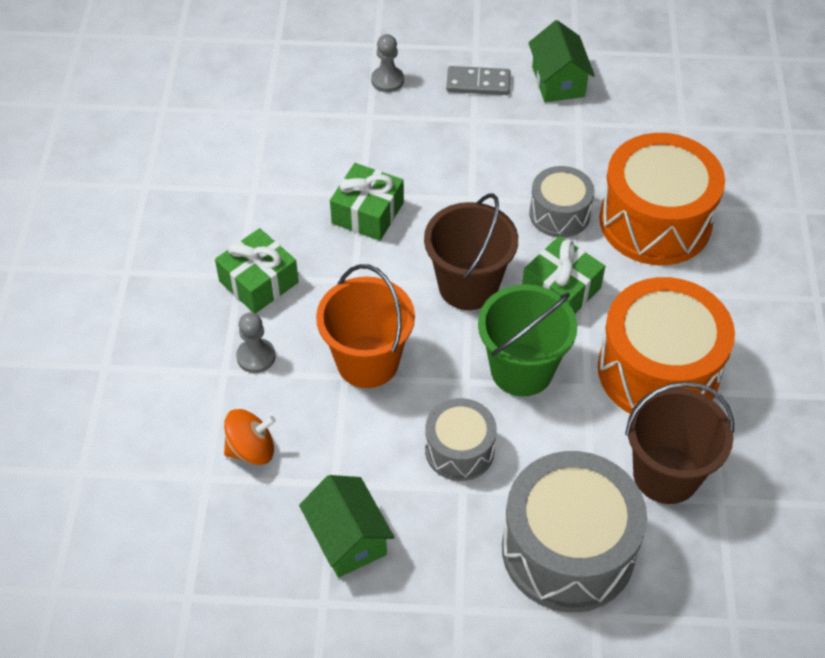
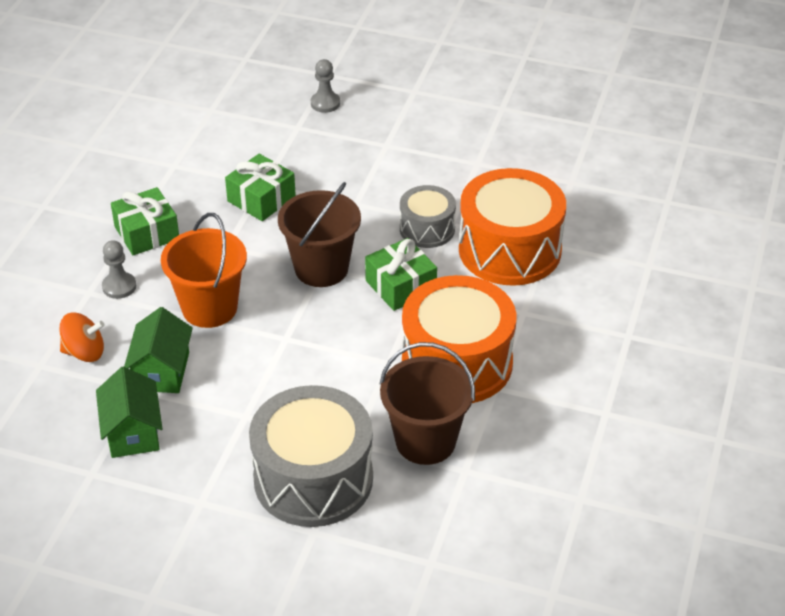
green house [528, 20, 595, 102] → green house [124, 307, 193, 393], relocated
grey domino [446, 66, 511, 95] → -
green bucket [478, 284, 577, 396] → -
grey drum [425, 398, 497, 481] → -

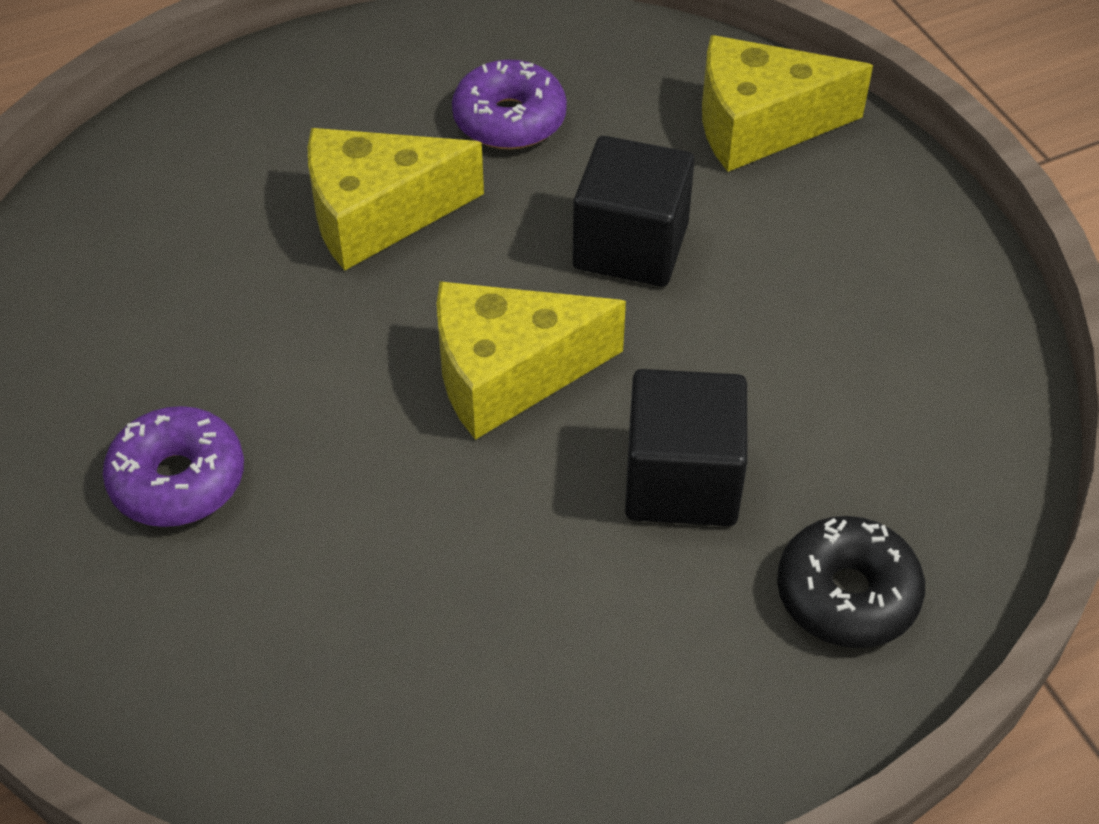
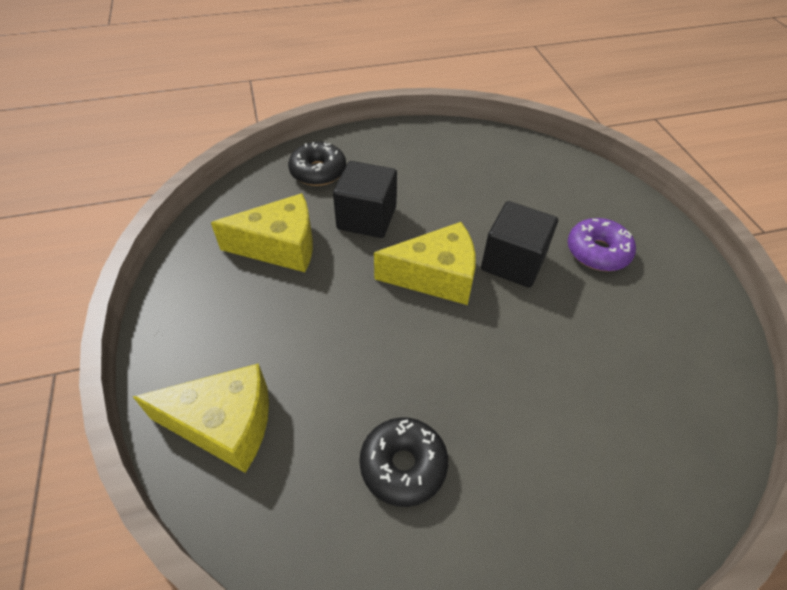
purple donut [452, 60, 567, 149] → black donut [359, 417, 448, 507]
yellow cheese [308, 128, 484, 271] → yellow cheese [211, 193, 313, 272], relocated
black cube [573, 136, 694, 287] → black cube [481, 201, 558, 288], relocated

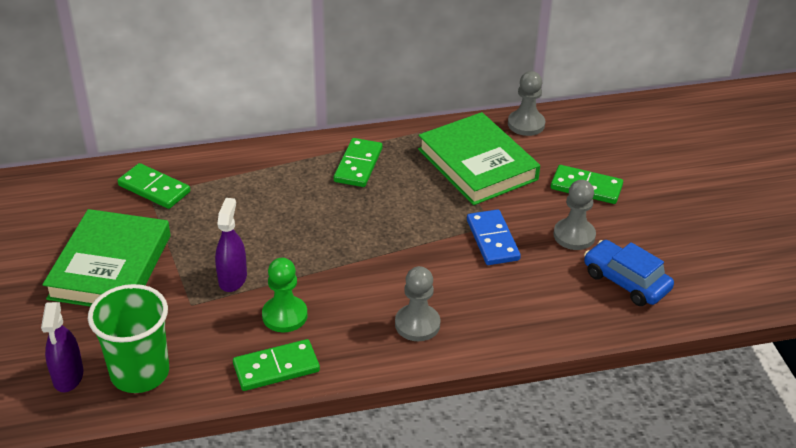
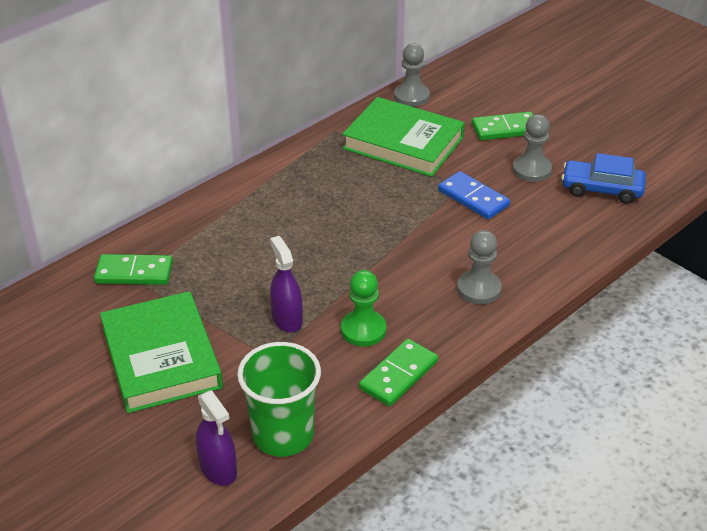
green domino [334, 138, 382, 187] → -

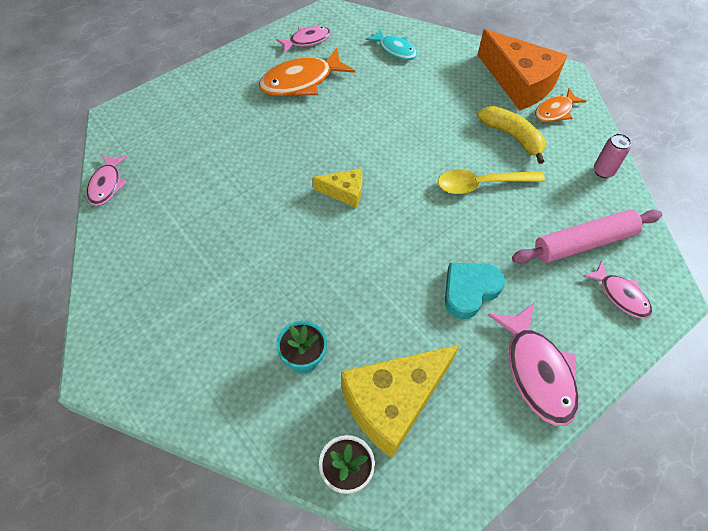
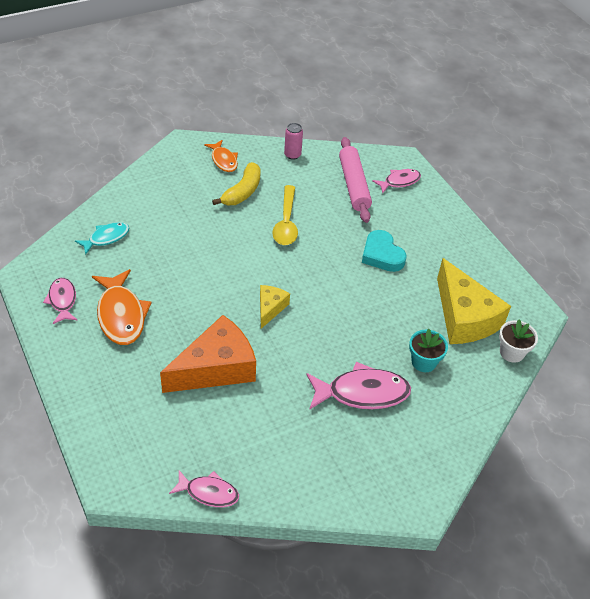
orange cheese [478, 29, 568, 111] → orange cheese [160, 315, 256, 393], relocated
yellow banana [477, 106, 545, 164] → yellow banana [212, 162, 261, 205], 150 degrees clockwise
pink fish [488, 303, 579, 426] → pink fish [306, 362, 411, 410], relocated

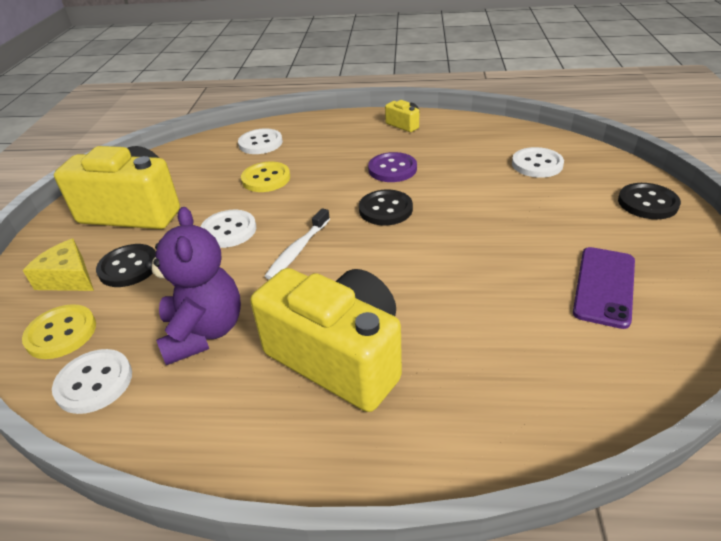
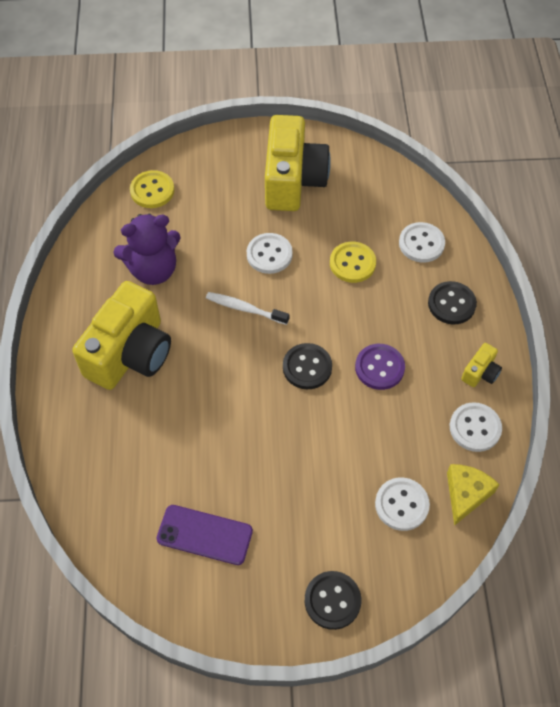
yellow cheese [23, 239, 94, 291] → yellow cheese [447, 464, 500, 526], relocated
black button [96, 244, 156, 287] → black button [428, 281, 477, 324], relocated
white button [52, 349, 132, 414] → white button [450, 402, 502, 452], relocated

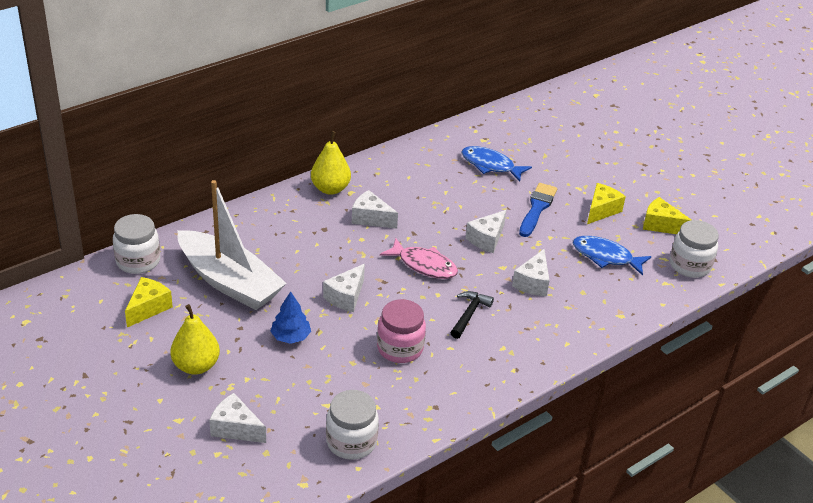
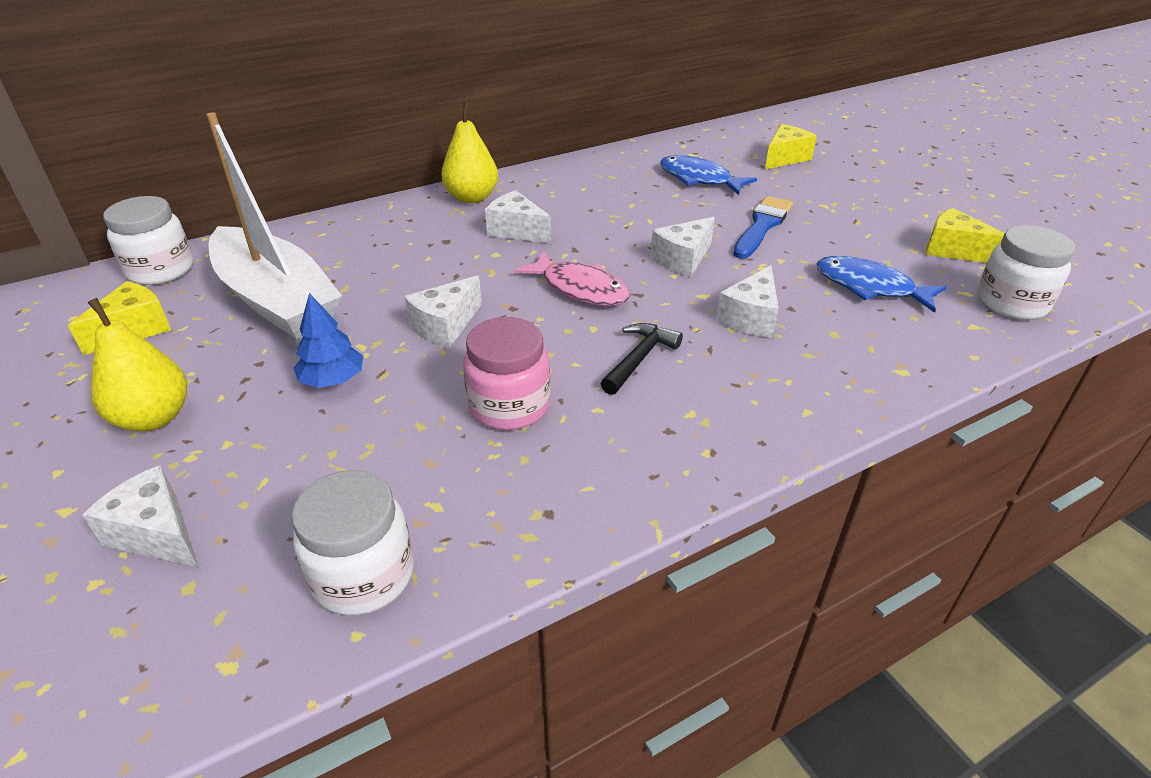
yellow cheese [587, 183, 626, 224] → yellow cheese [765, 124, 817, 169], relocated

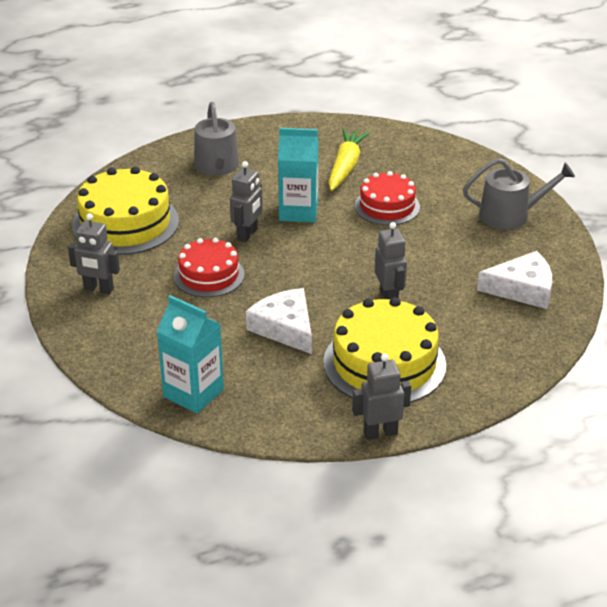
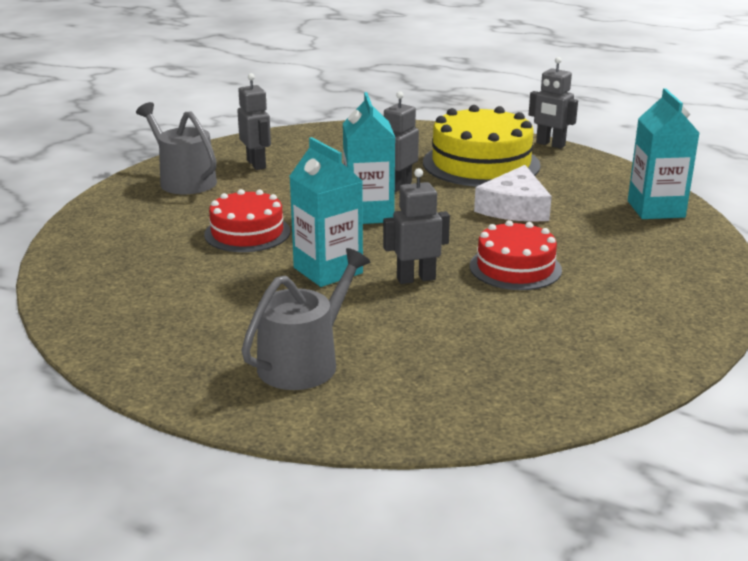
yellow carrot [328, 129, 370, 191] → -
yellow cake [72, 167, 179, 255] → -
grey robot [68, 214, 120, 294] → grey robot [237, 73, 271, 170], relocated
white cheese [477, 251, 552, 309] → -
- → turquoise carton [343, 92, 395, 224]

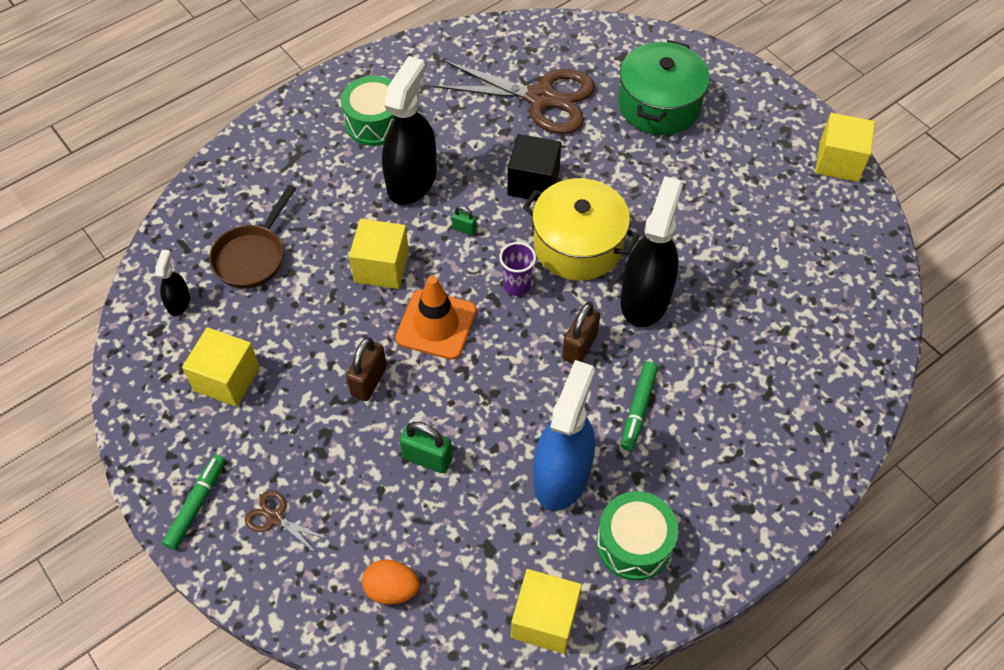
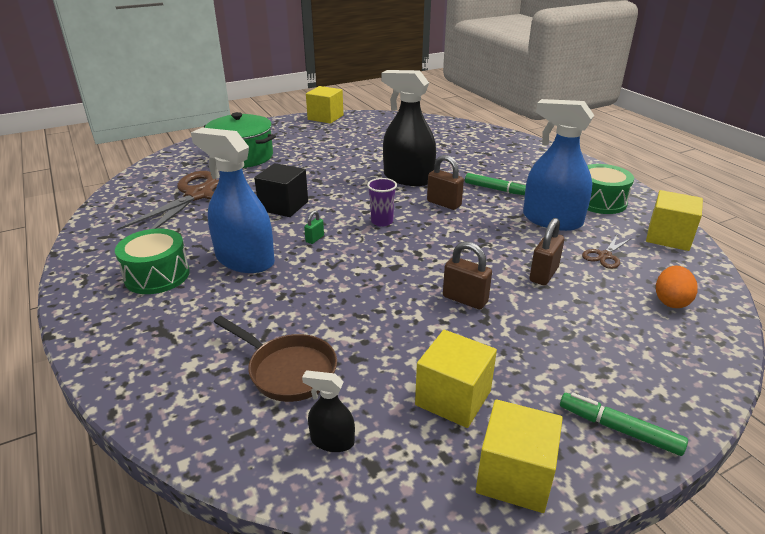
black spray bottle [382, 56, 437, 205] → blue spray bottle [191, 128, 275, 273]
yellow pot [523, 178, 640, 281] → -
yellow cube [349, 219, 409, 289] → yellow cube [476, 399, 563, 513], relocated
orange traffic cone [396, 276, 477, 360] → -
green padlock [399, 422, 453, 473] → brown padlock [529, 218, 564, 285]
brown scissors [245, 490, 328, 554] → brown scissors [582, 235, 630, 269], relocated

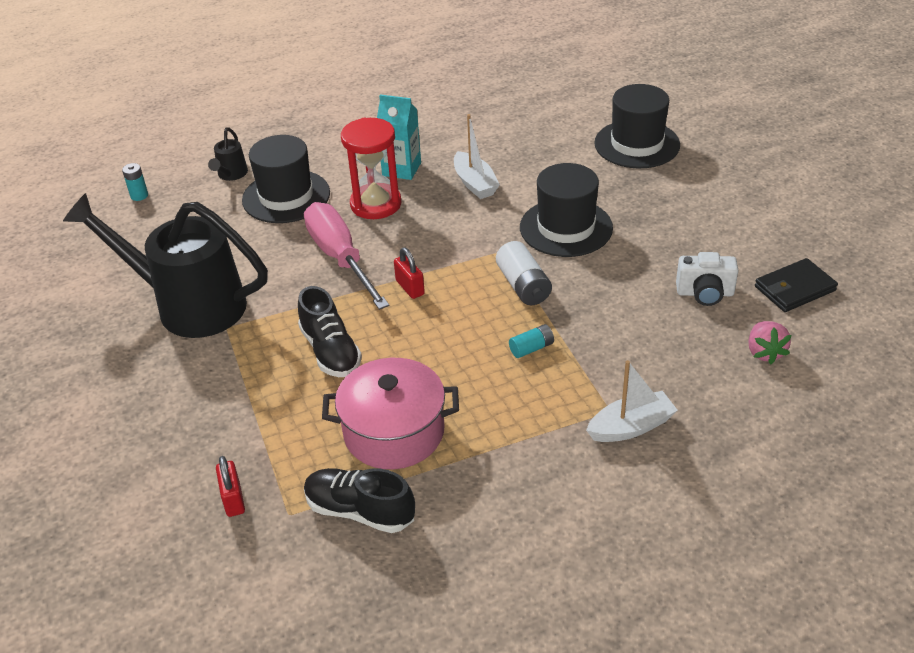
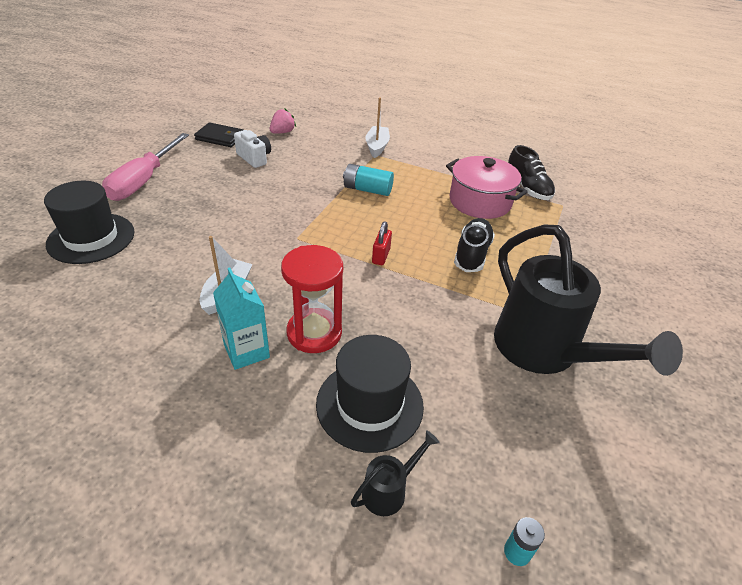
black hat [520, 163, 613, 257] → -
pink screwdriver [304, 202, 389, 310] → pink screwdriver [102, 133, 189, 201], relocated
white battery [496, 241, 552, 305] → -
turquoise battery [509, 324, 554, 358] → turquoise battery [343, 164, 394, 196], x1.68
white boat [586, 360, 678, 442] → white boat [366, 97, 390, 158], 75 degrees clockwise
red padlock [216, 456, 245, 517] → -

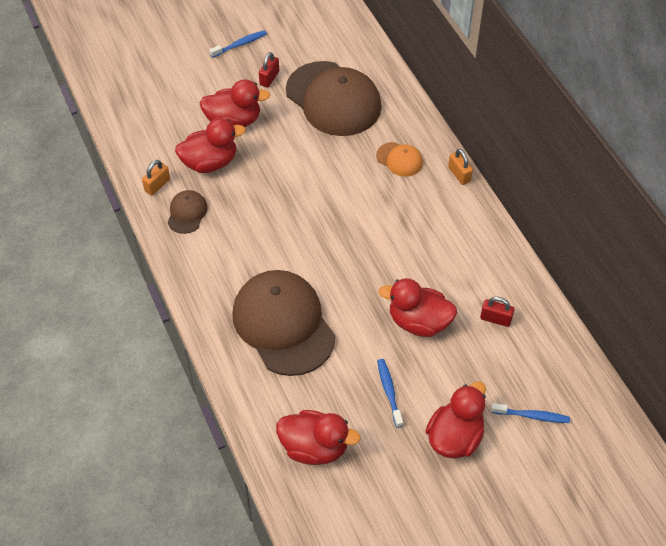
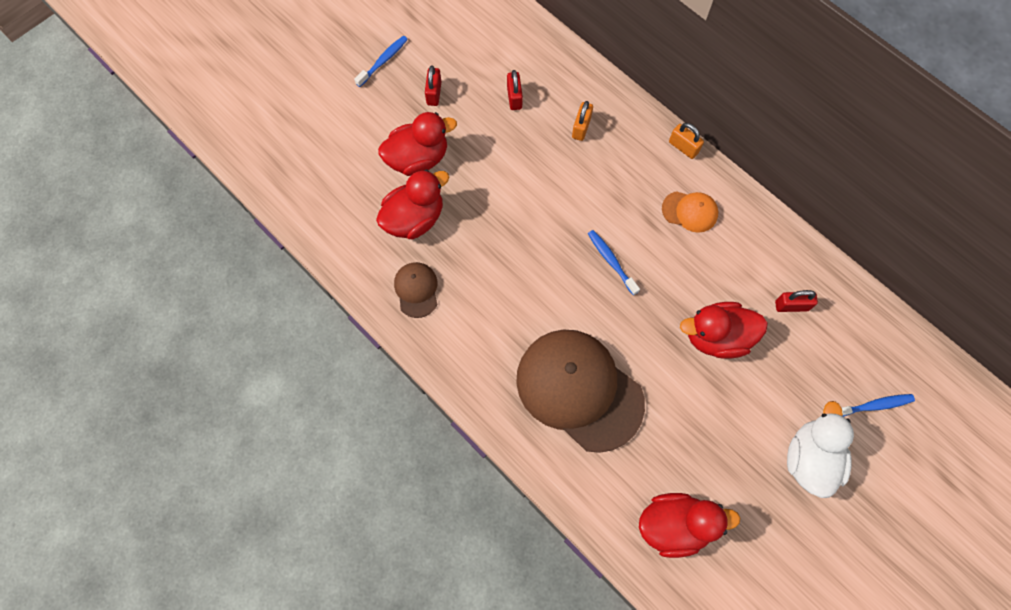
brown cap [286, 61, 382, 136] → red padlock [507, 70, 523, 110]
orange cap [376, 142, 423, 177] → orange cap [662, 191, 718, 233], relocated
orange padlock [142, 160, 170, 195] → orange padlock [572, 101, 593, 141], relocated
blue toothbrush [377, 359, 403, 428] → blue toothbrush [588, 230, 640, 295], relocated
red duck [426, 381, 486, 459] → white duck [787, 401, 854, 498]

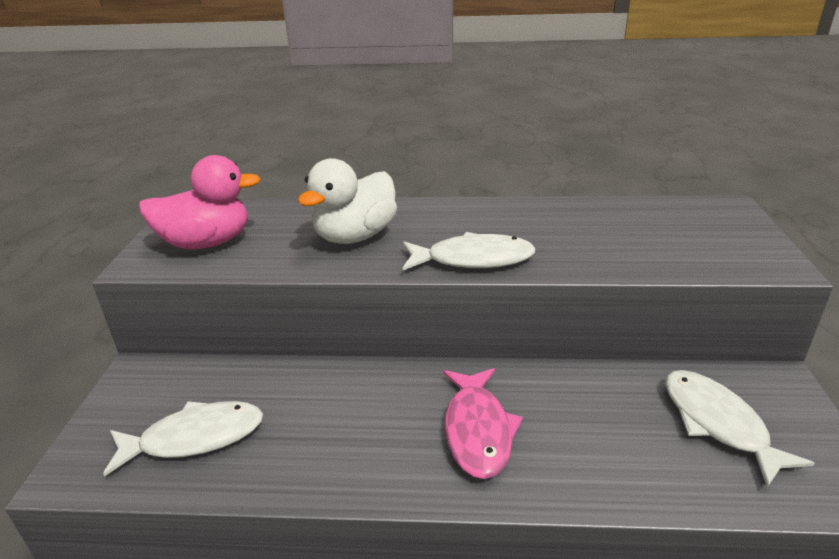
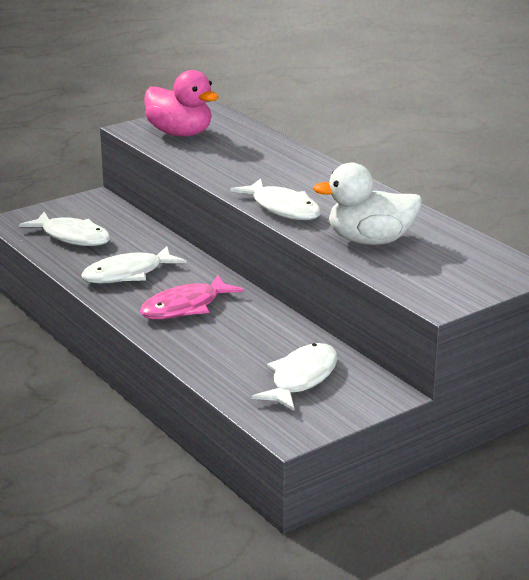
white duck [298, 158, 397, 244] → white duck [312, 163, 422, 245], relocated
- → white fish [81, 246, 187, 283]

